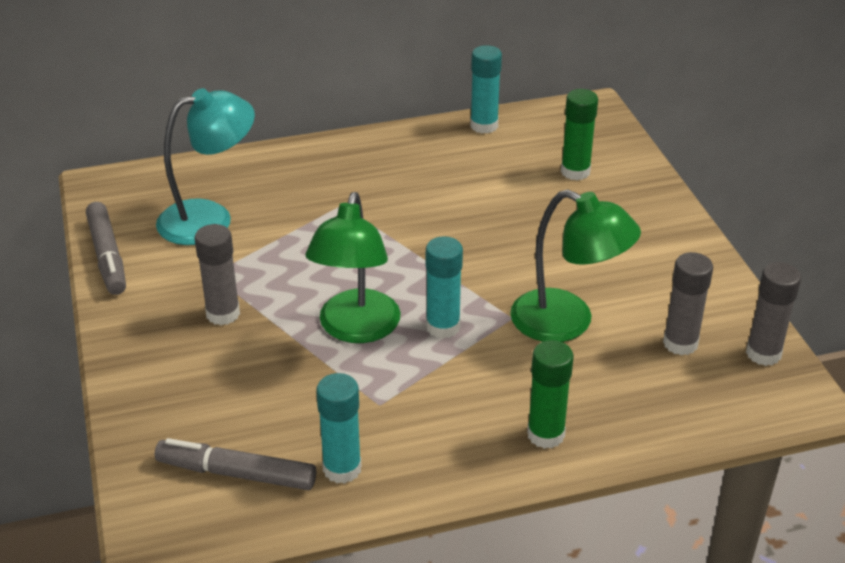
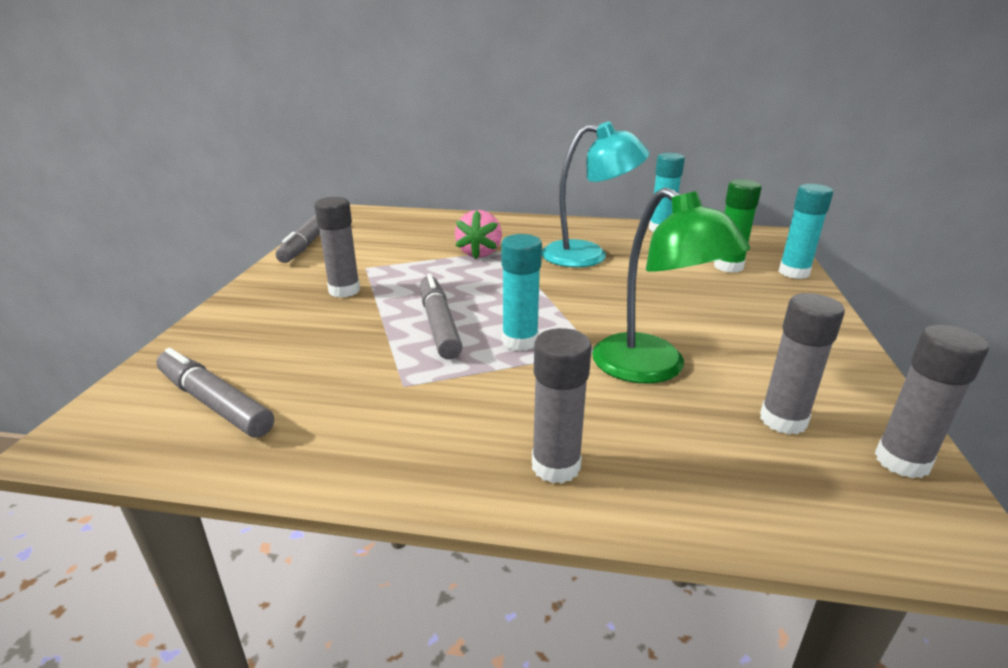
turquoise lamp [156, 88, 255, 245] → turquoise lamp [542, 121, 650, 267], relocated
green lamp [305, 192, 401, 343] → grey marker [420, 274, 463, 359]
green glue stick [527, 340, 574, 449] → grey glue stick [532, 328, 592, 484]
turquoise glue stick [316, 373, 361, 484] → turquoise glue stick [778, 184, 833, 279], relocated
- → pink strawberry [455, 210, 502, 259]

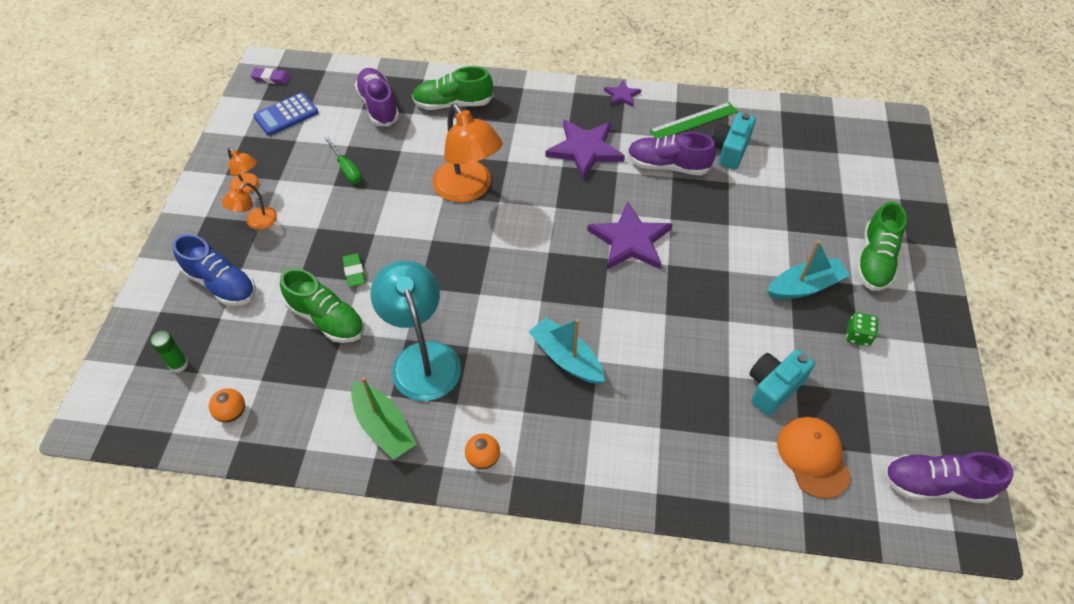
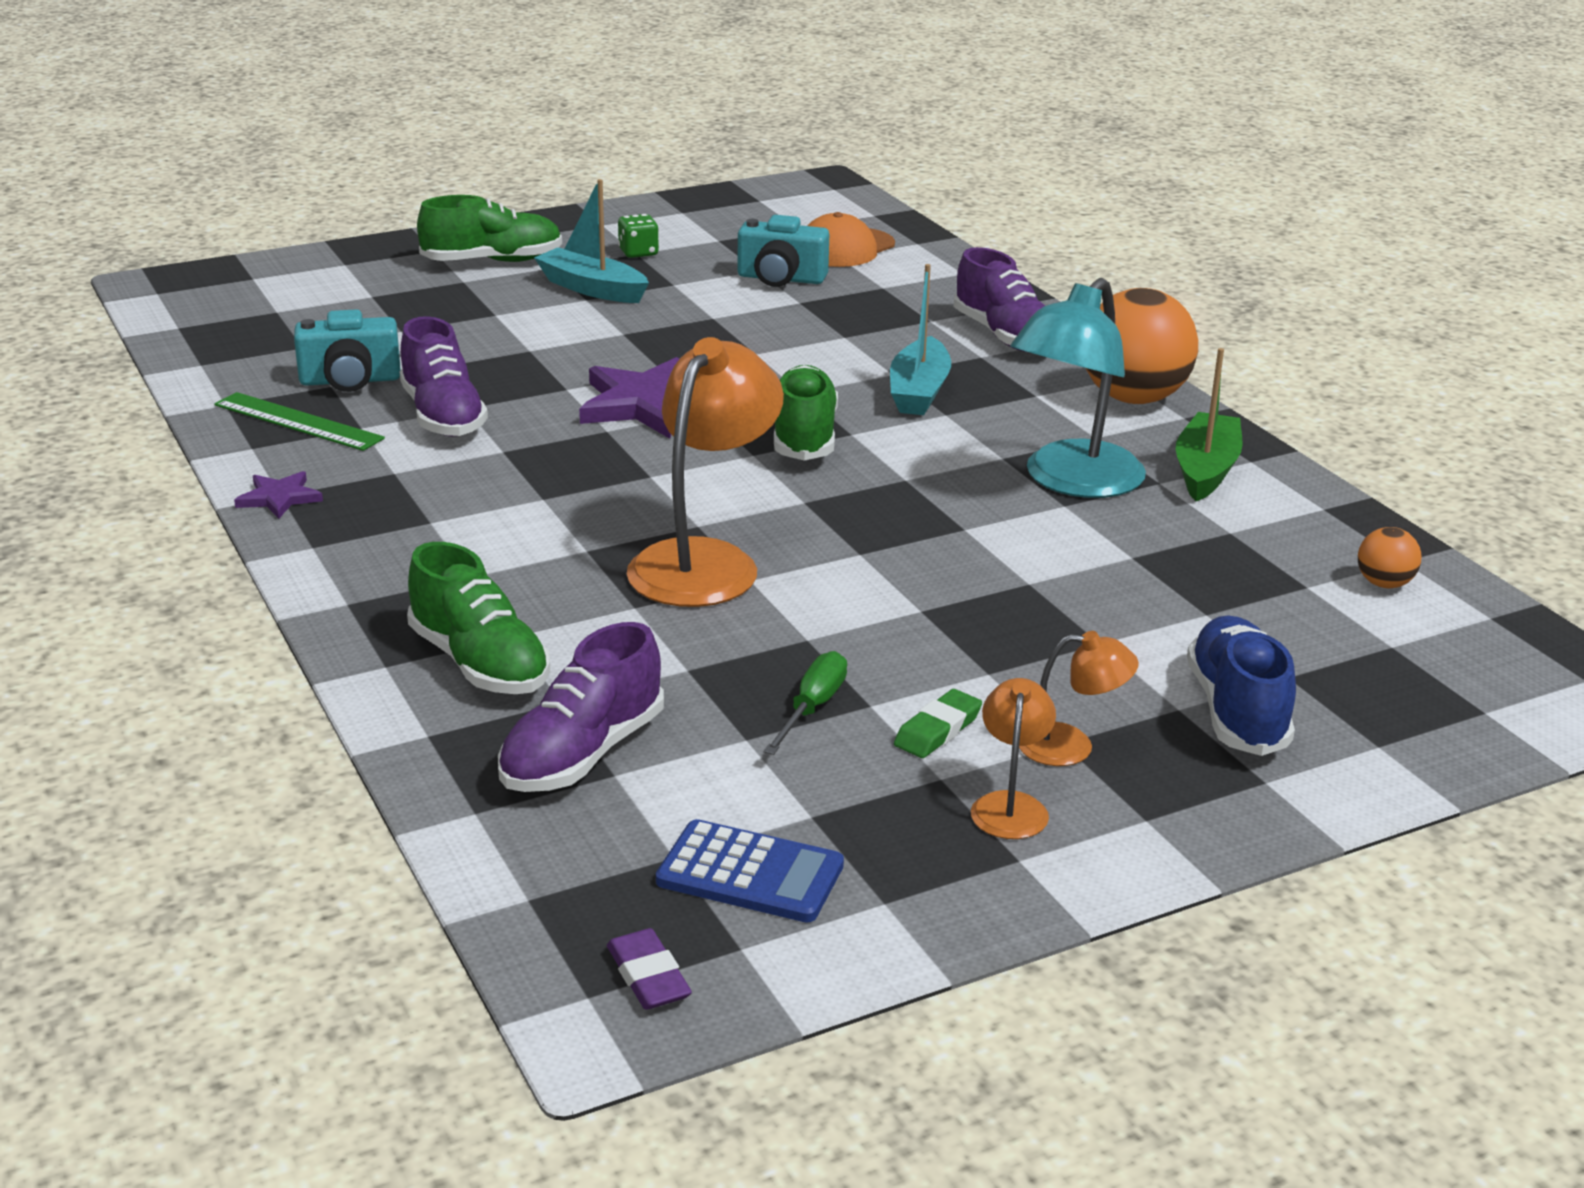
purple star [545, 120, 625, 180] → -
green eraser [342, 253, 365, 287] → green eraser [894, 689, 982, 758], relocated
green shoe [280, 268, 364, 343] → green shoe [774, 365, 838, 461], relocated
green glue stick [150, 331, 188, 373] → -
orange ball [465, 434, 500, 469] → orange ball [1086, 288, 1198, 404], x2.20
purple shoe [883, 452, 1014, 503] → purple shoe [953, 247, 1045, 352], relocated

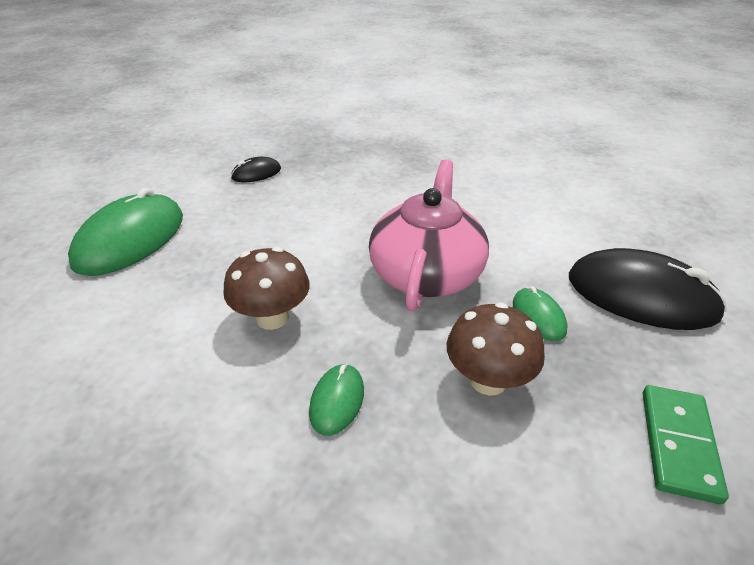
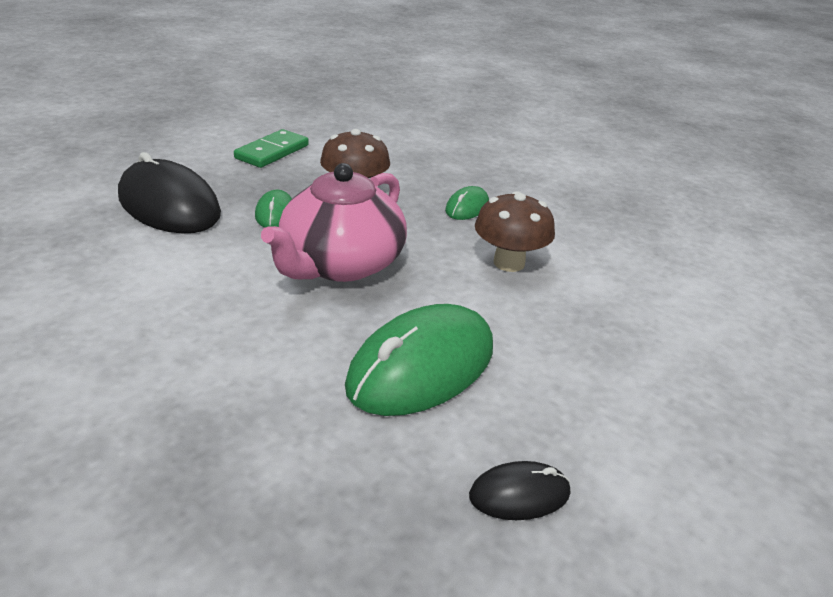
green mouse [68, 187, 183, 276] → green mouse [345, 304, 493, 416], relocated

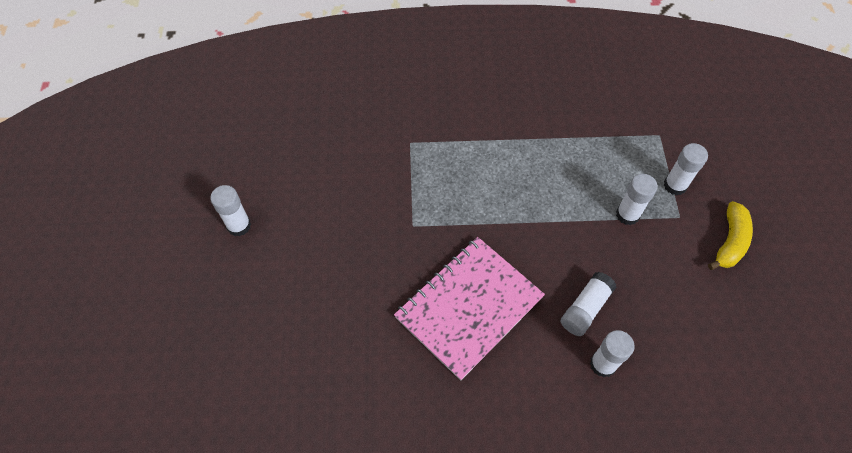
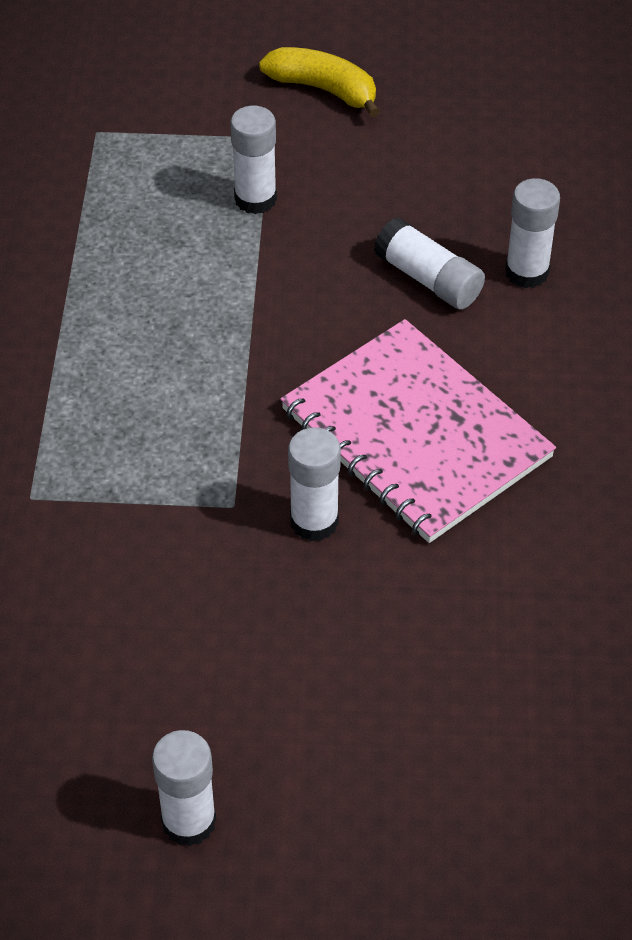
white glue stick [664, 143, 708, 196] → white glue stick [288, 427, 341, 541], relocated

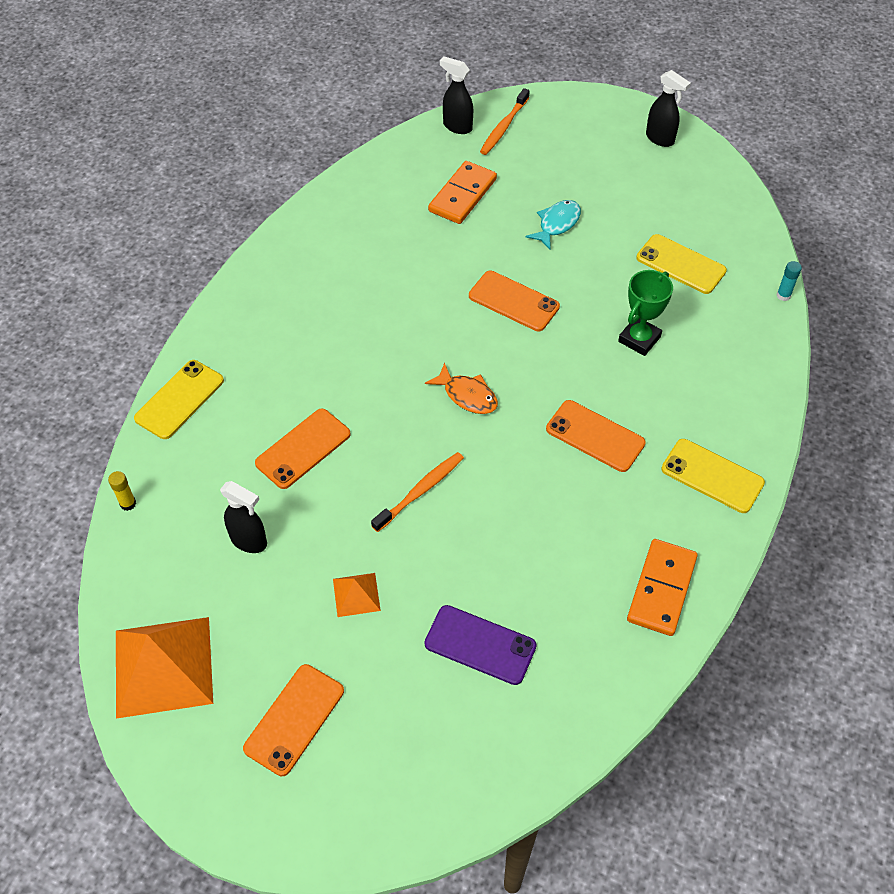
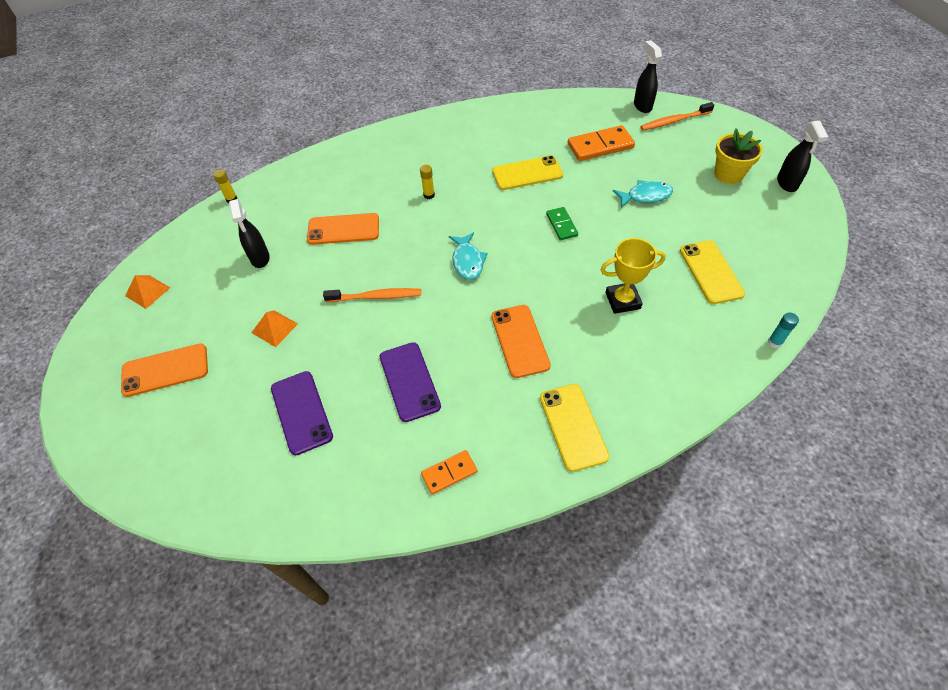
green trophy [618, 270, 673, 356] → yellow trophy [600, 238, 666, 314]
orange phone [469, 271, 560, 331] → green domino [546, 207, 578, 240]
yellow phone [134, 360, 224, 439] → yellow phone [492, 156, 563, 190], relocated
orange fish [425, 362, 498, 414] → turquoise fish [449, 232, 488, 280]
orange domino [627, 539, 698, 636] → orange domino [421, 450, 477, 495], x0.59
orange pyramid [116, 617, 213, 719] → orange pyramid [125, 275, 170, 309], x0.47
- → yellow flower pot [714, 128, 763, 184]
- → yellow glue stick [420, 165, 435, 199]
- → purple phone [380, 342, 441, 422]

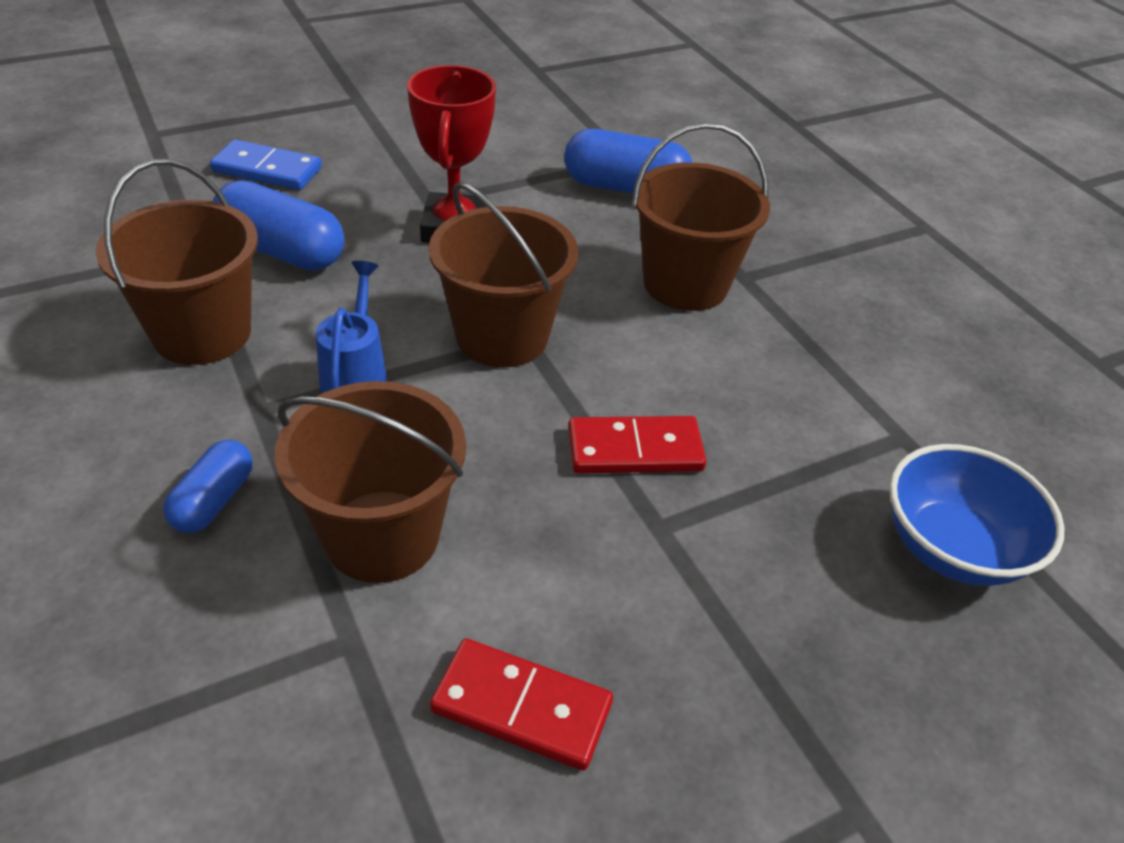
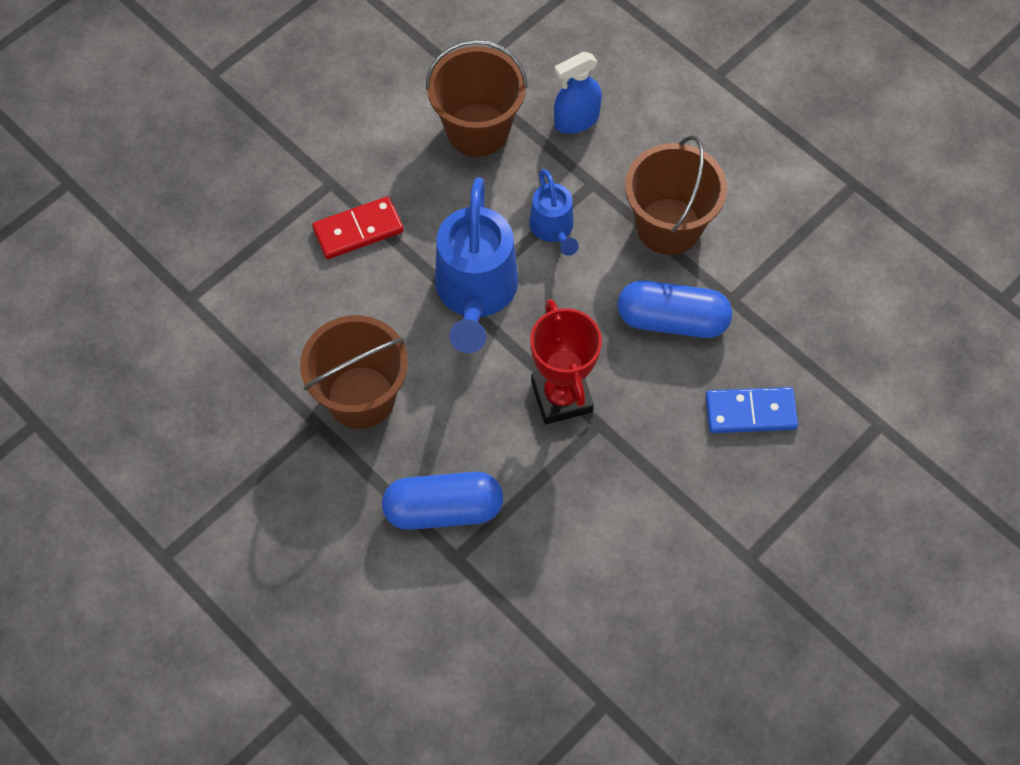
brown bucket [429, 182, 578, 367] → blue watering can [435, 177, 518, 353]
blue capsule [163, 440, 253, 533] → blue spray bottle [554, 52, 602, 134]
blue bowl [889, 444, 1065, 586] → -
red domino [430, 638, 613, 771] → -

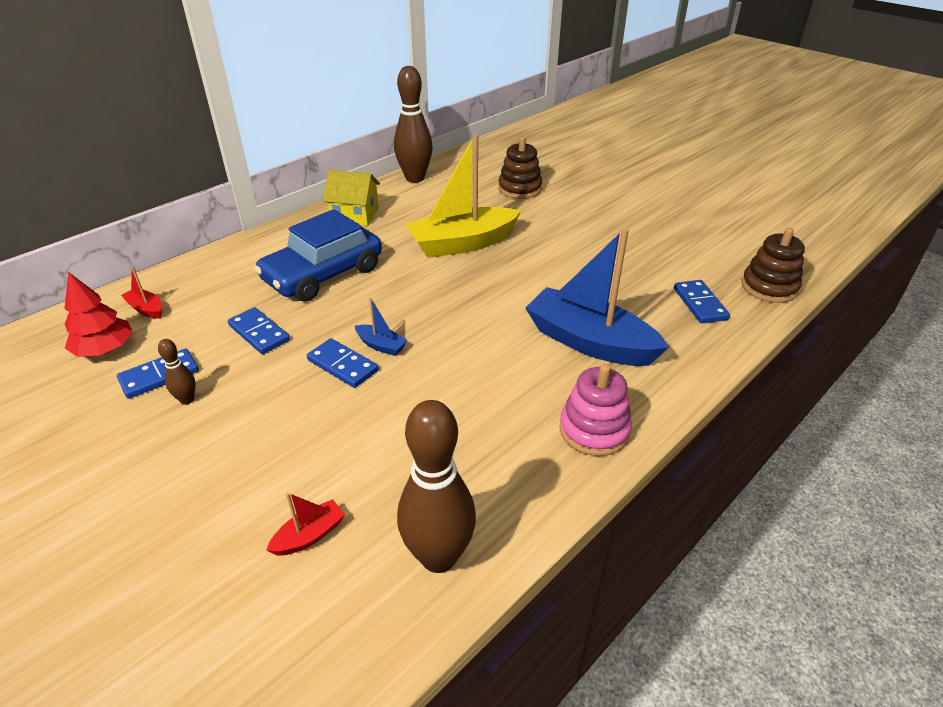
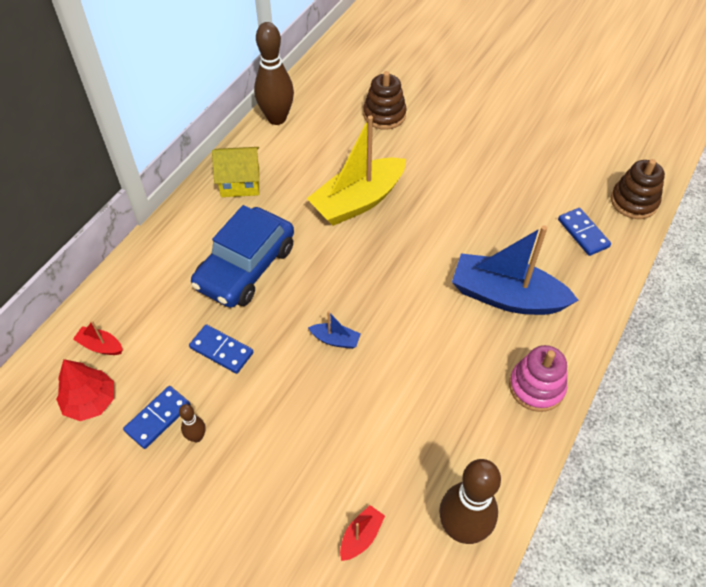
blue domino [307, 338, 378, 388] → -

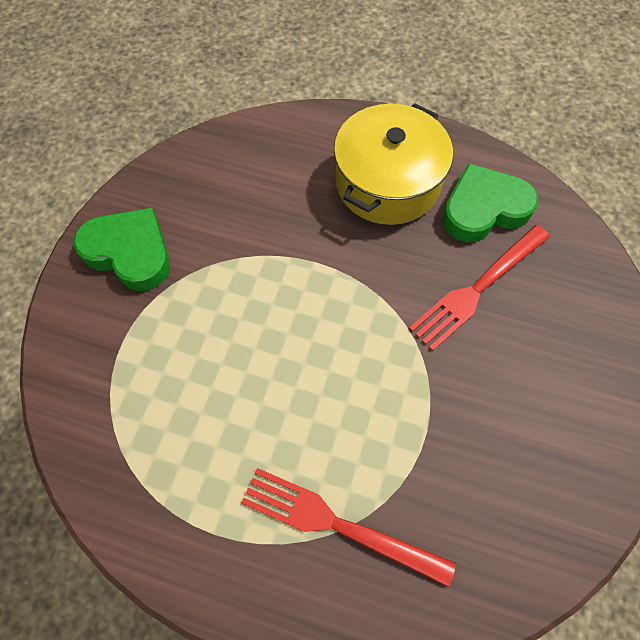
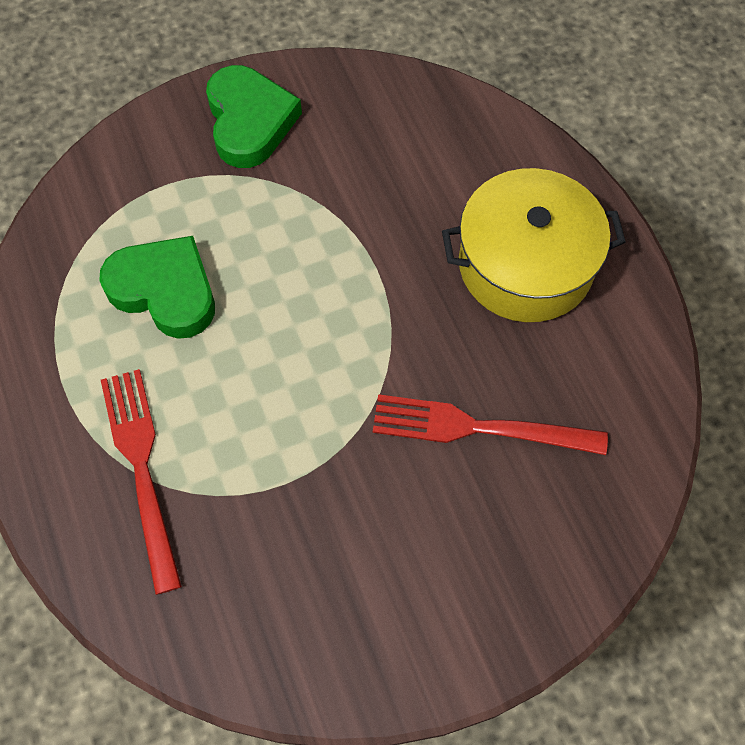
green heart [442, 163, 538, 243] → green heart [99, 236, 215, 339], relocated

